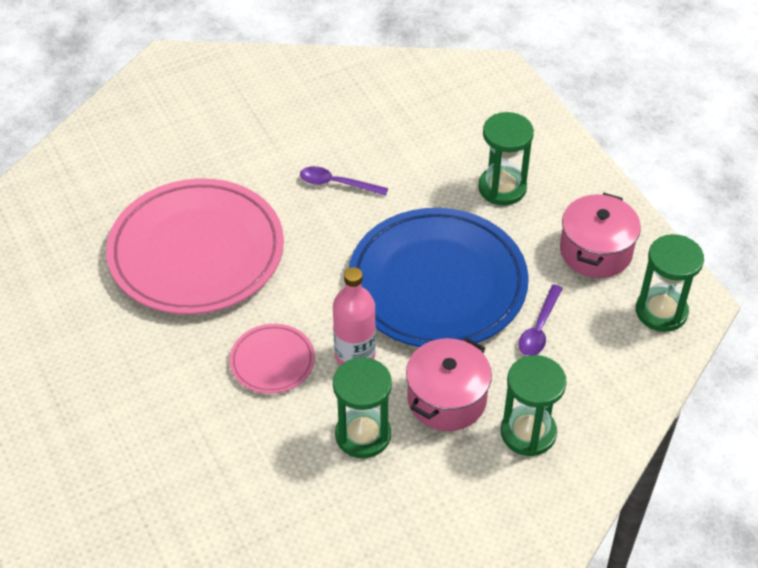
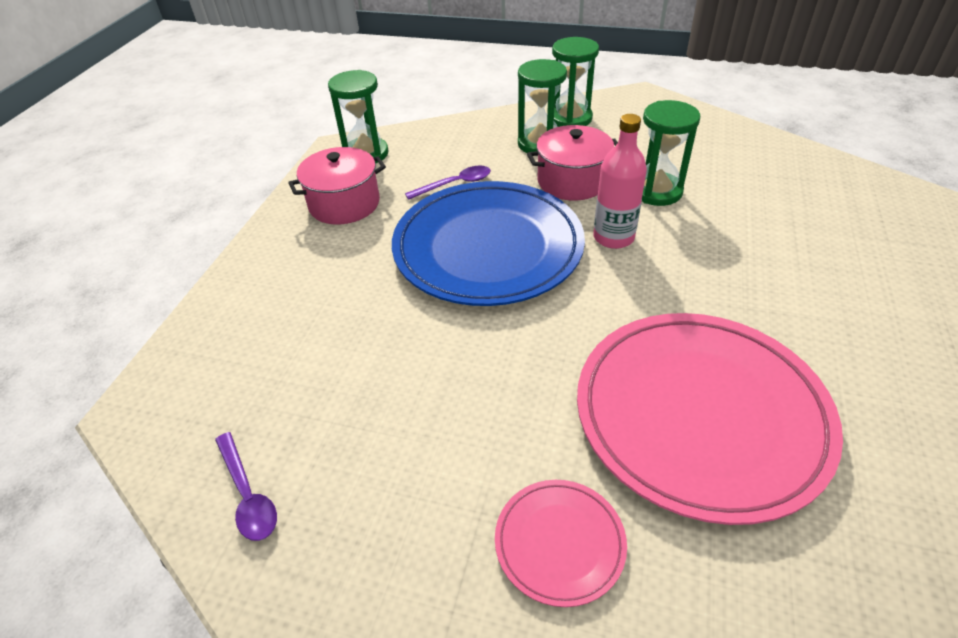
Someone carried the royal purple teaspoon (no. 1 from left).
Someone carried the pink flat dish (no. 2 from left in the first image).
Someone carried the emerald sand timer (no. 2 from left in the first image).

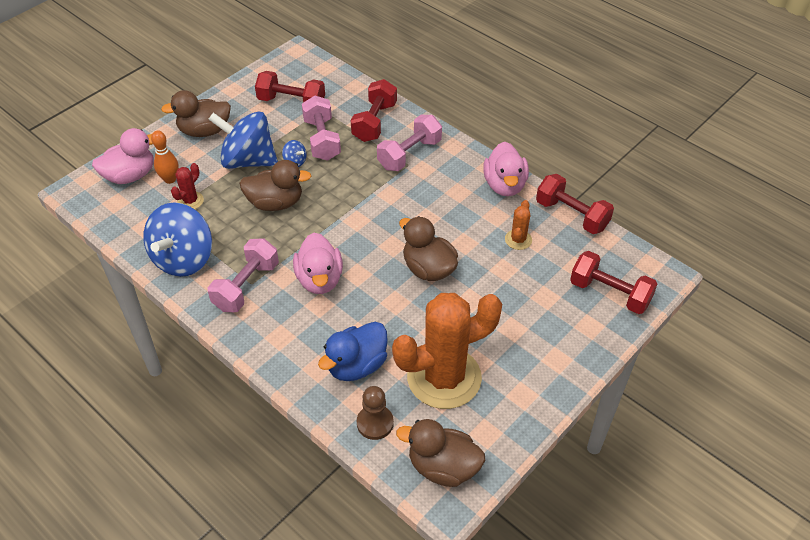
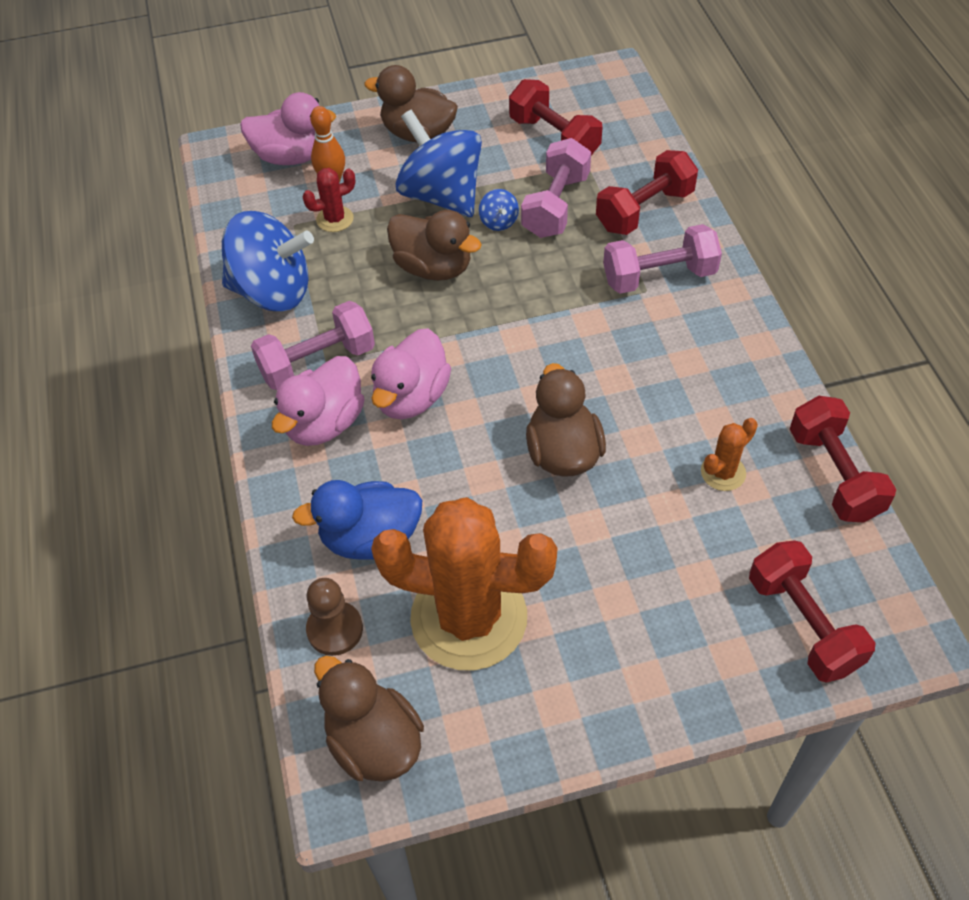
Someone rotated the royal blue spinning top (no. 1 from left) by 135 degrees counterclockwise.
Someone carried the pink duck (no. 3 from left in the first image).

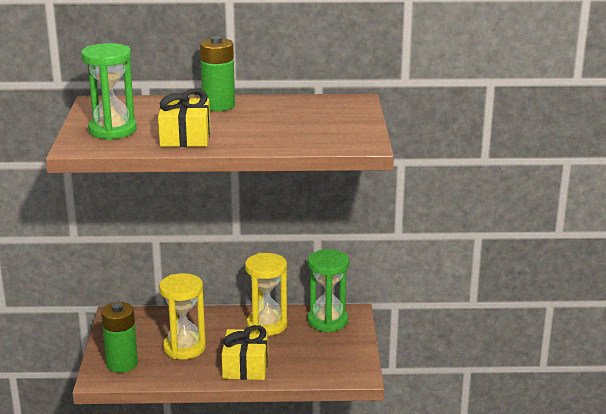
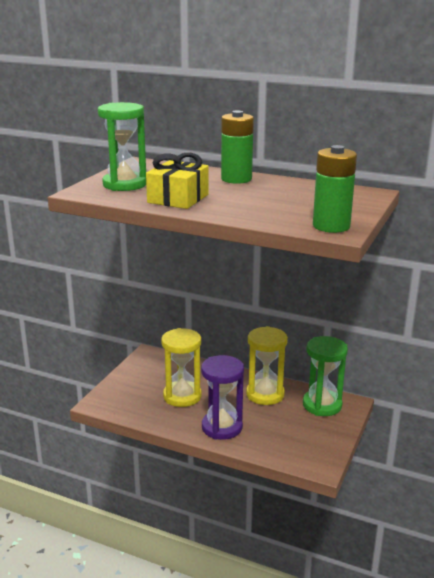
Someone swapped the bright yellow present (no. 2 from left) for the royal purple sand timer.
Someone carried the emerald AA battery (no. 1 from left in the first image).

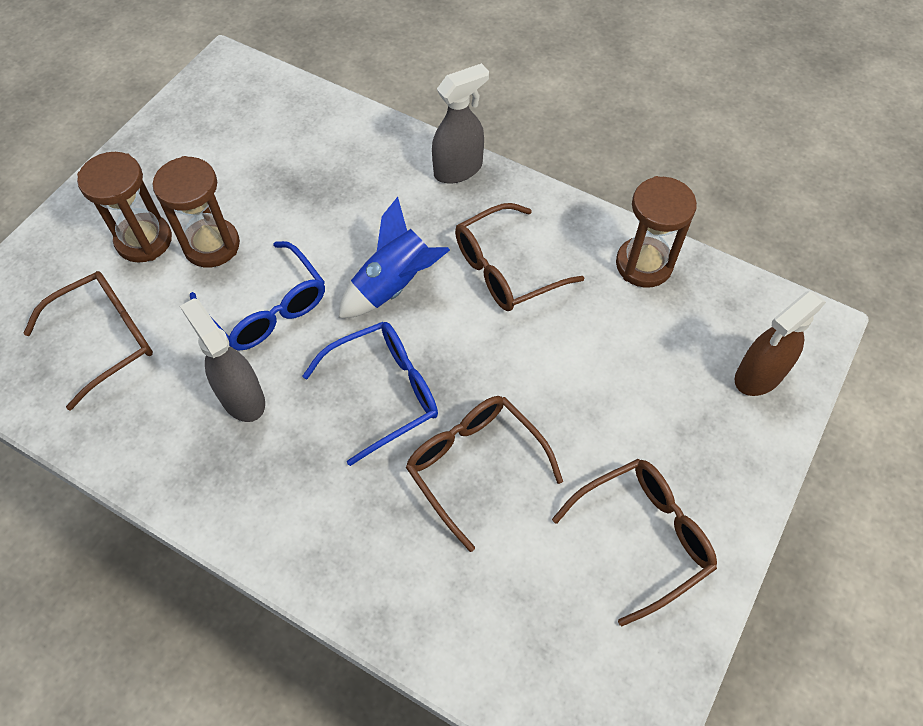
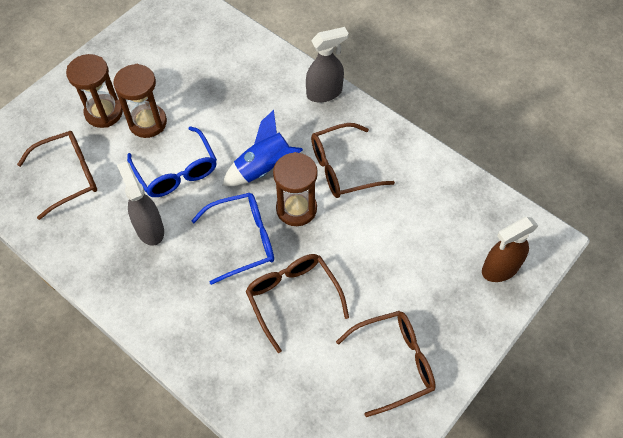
Someone carried the russet sand timer (no. 3 from left).

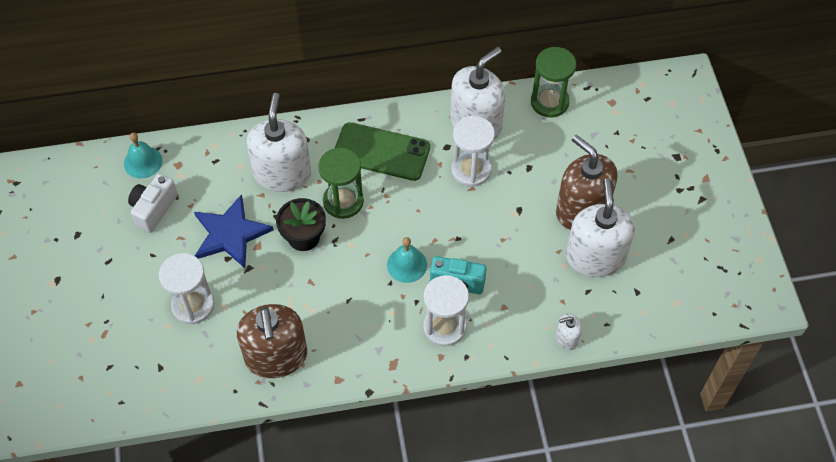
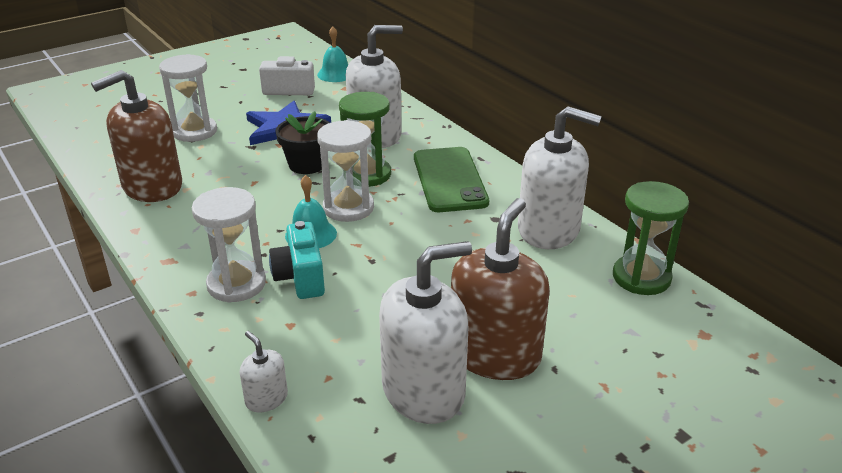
Someone carried the pure white sand timer (no. 3 from left).

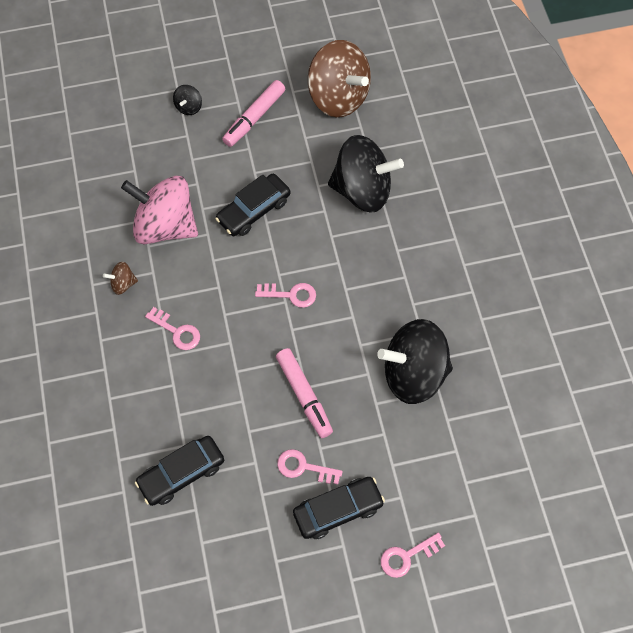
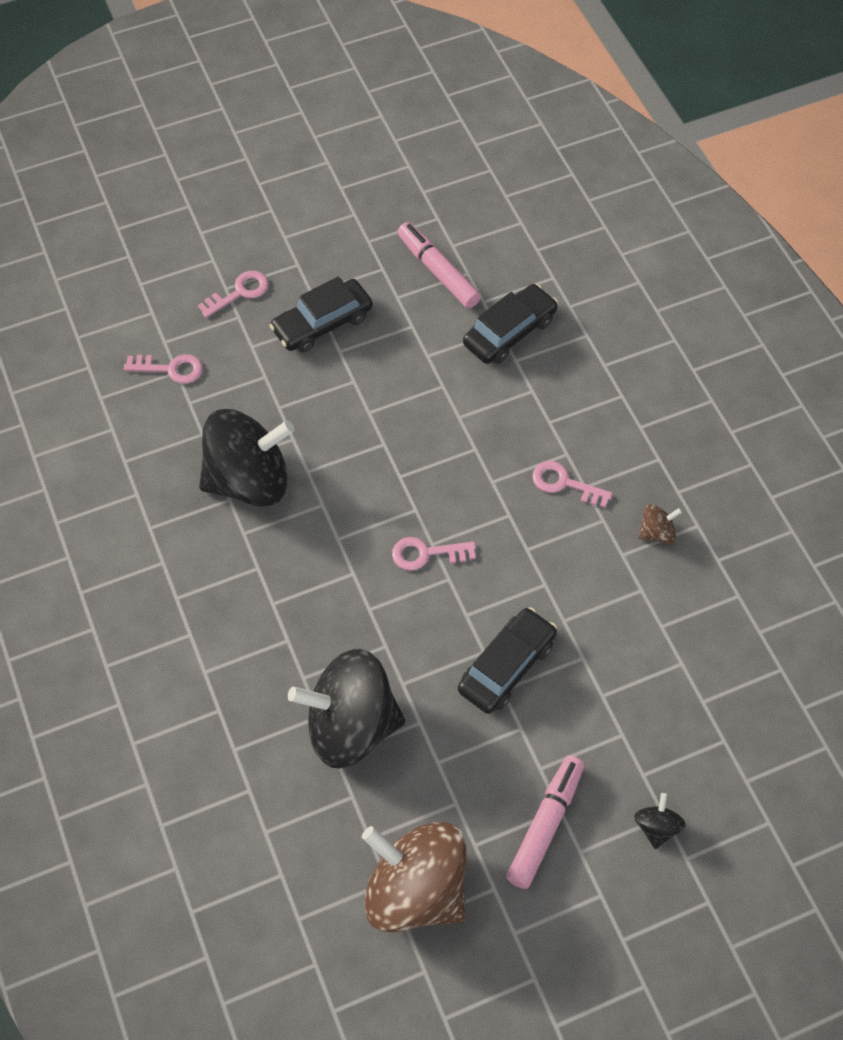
Someone carried the pink door key (no. 3 from left in the first image).
Someone carried the pink marker pen (no. 2 from left in the first image).
Someone took away the pink spinning top.

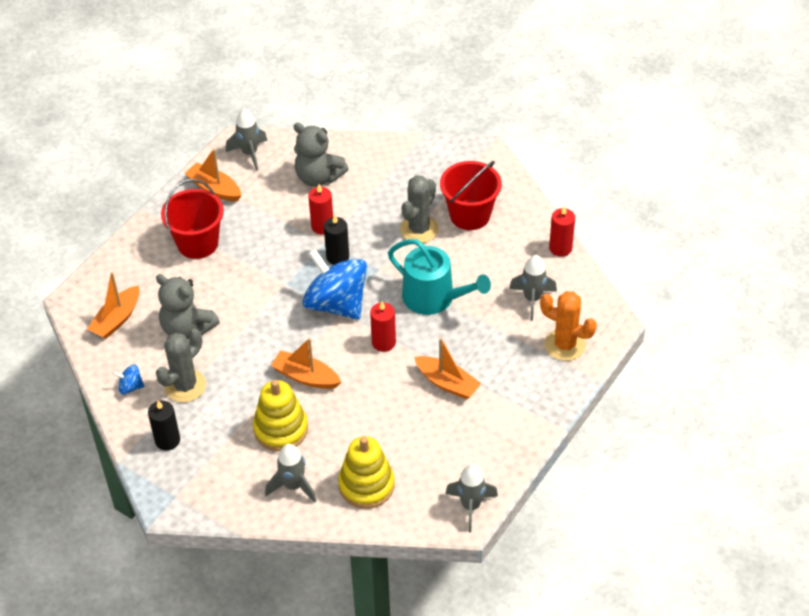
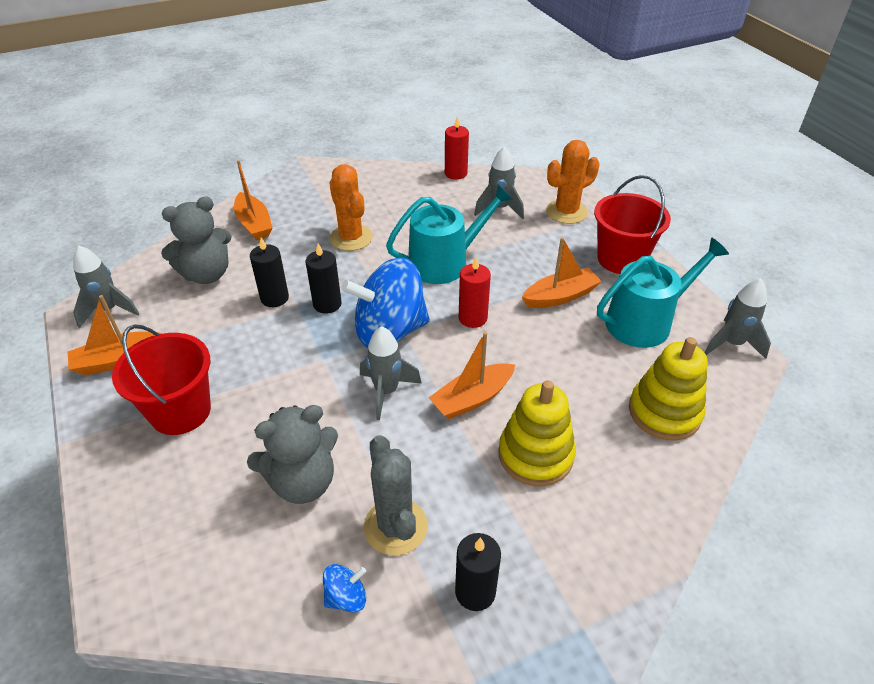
Someone carried the orange boat (no. 1 from left in the first image).
Someone repainted the red candle (no. 1 from left), which became the ebony candle (no. 1 from left).
Someone rotated the royal blue spinning top (no. 1 from left) by 150 degrees counterclockwise.
Someone repainted the grey saguaro cactus (no. 2 from left), which became the orange saguaro cactus (no. 1 from left).
Someone carried the grey rocket (no. 2 from left).
Someone carried the red bucket (no. 2 from left).
Someone put down the turquoise watering pot (no. 2 from left).

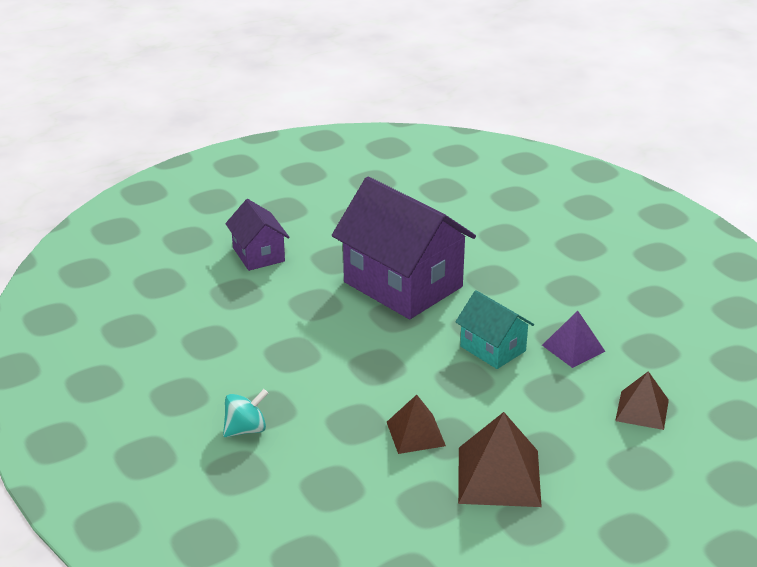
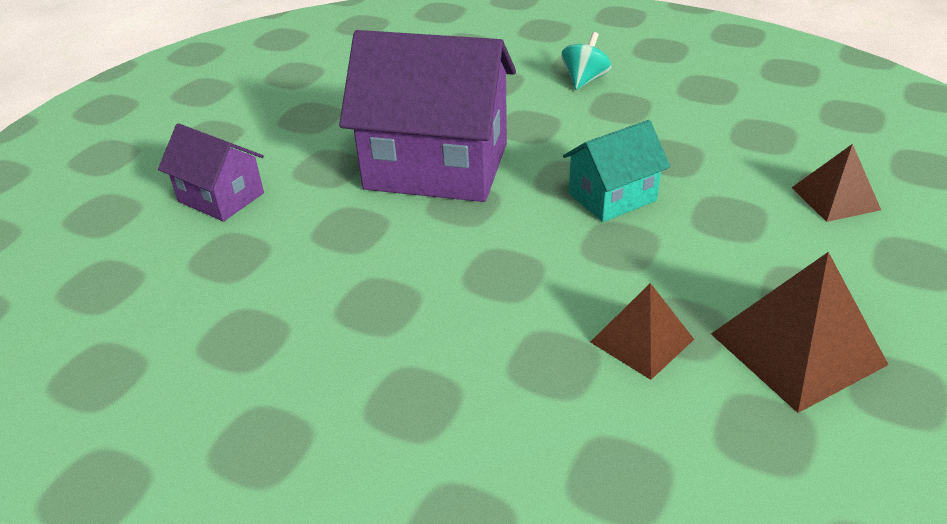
Someone carried the turquoise spinning top.
Someone rotated the turquoise toy house by 45 degrees counterclockwise.
Someone took away the royal purple pyramid.

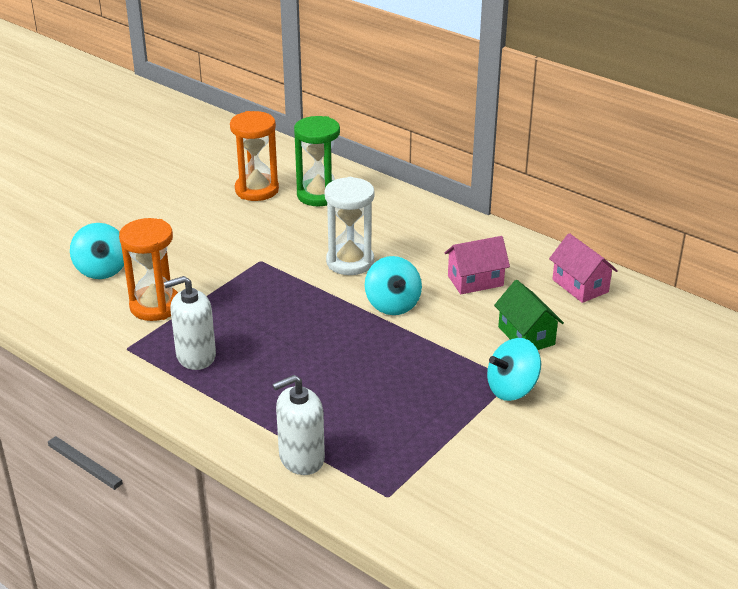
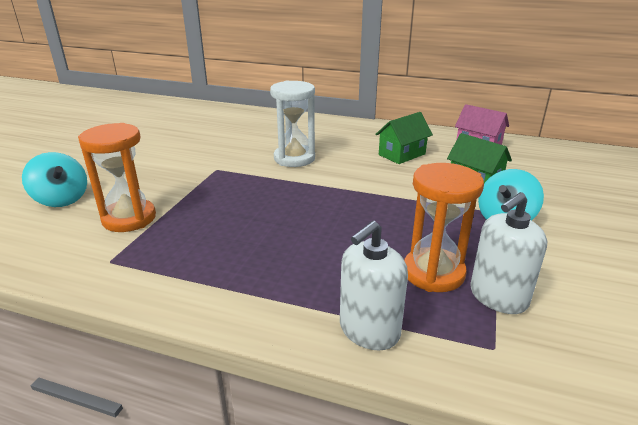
Someone repainted the pink toy house (no. 1 from left), which became the emerald toy house (no. 1 from left).
Someone carried the orange sand timer (no. 2 from left).
Someone carried the pure white soap pump (no. 1 from left in the first image).
Someone took away the emerald sand timer.
Someone took away the turquoise spinning top (no. 2 from left).

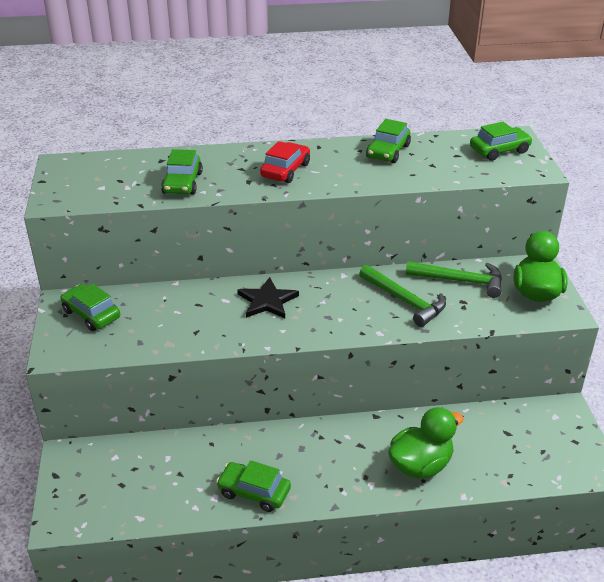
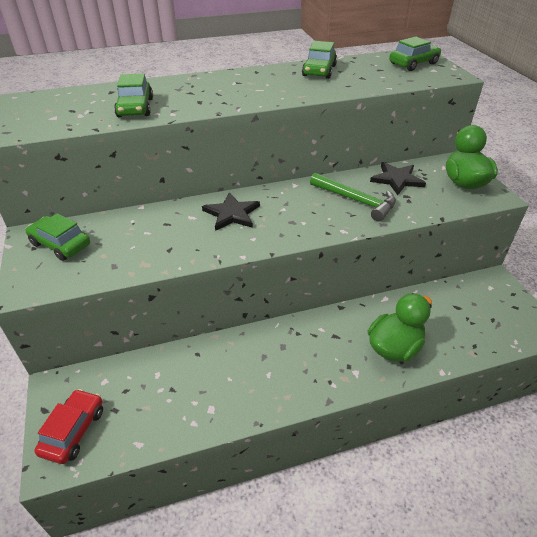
Someone carried the red car.
Someone swapped the emerald claw hammer (no. 2 from left) for the ebony five-pointed star (no. 2 from left).
Someone took away the emerald car (no. 3 from left).

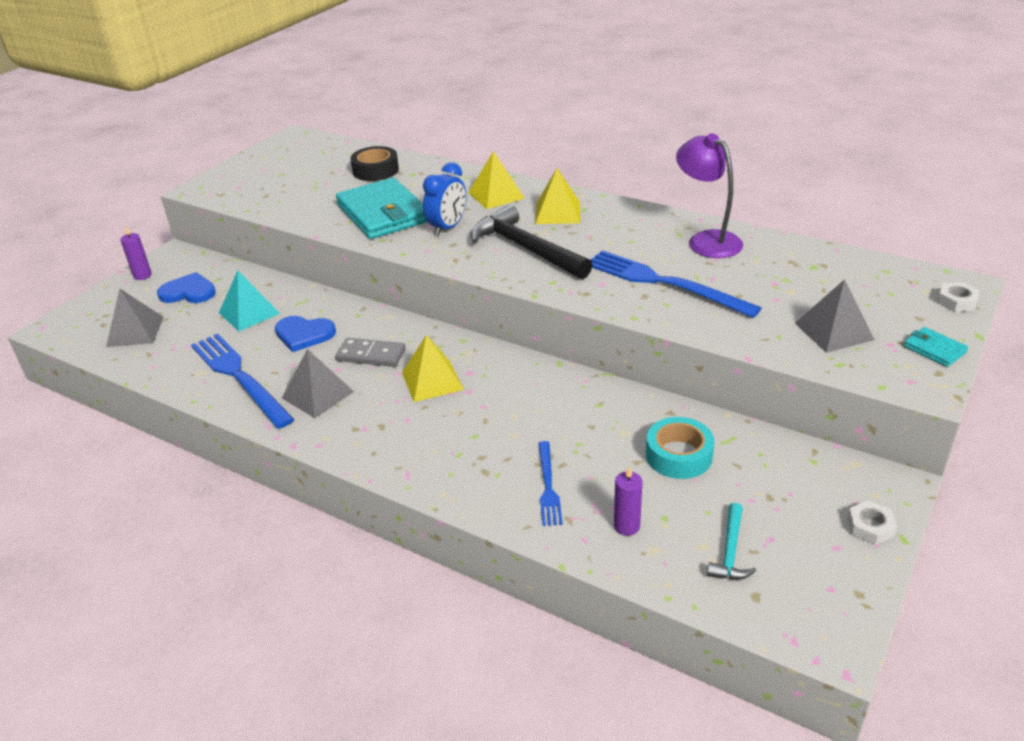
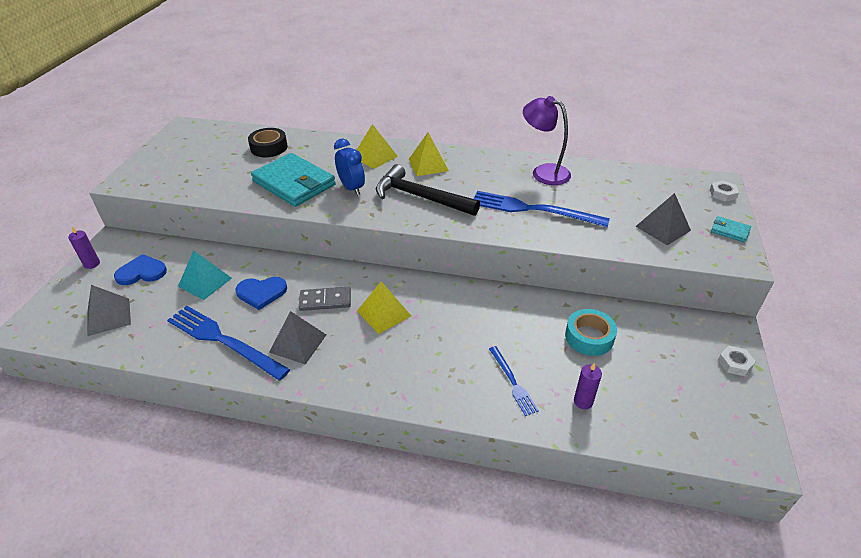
Someone rotated the royal blue bedside clock by 45 degrees counterclockwise.
Someone took away the turquoise claw hammer.

